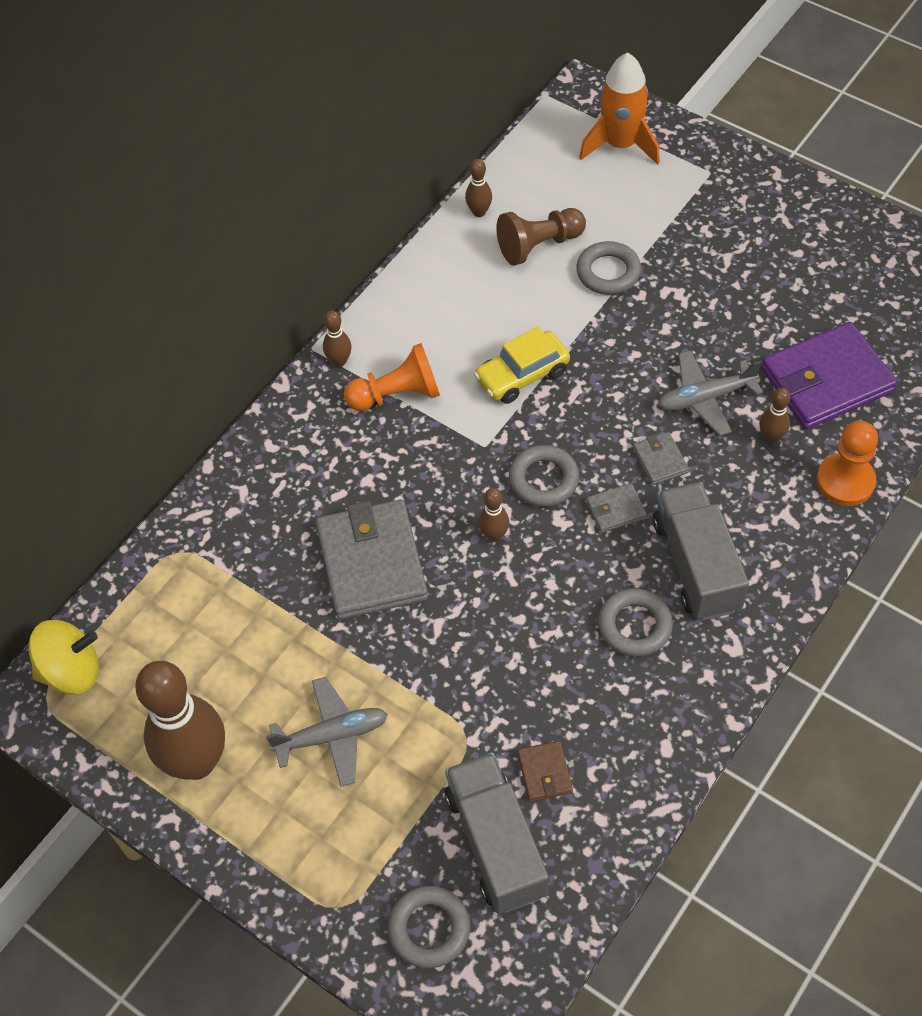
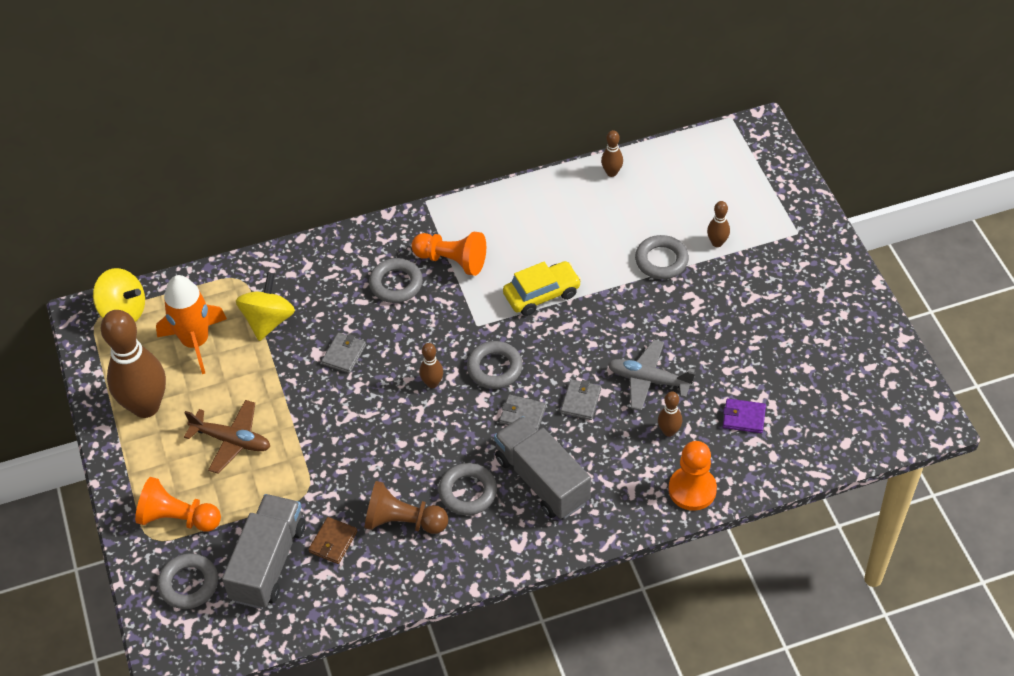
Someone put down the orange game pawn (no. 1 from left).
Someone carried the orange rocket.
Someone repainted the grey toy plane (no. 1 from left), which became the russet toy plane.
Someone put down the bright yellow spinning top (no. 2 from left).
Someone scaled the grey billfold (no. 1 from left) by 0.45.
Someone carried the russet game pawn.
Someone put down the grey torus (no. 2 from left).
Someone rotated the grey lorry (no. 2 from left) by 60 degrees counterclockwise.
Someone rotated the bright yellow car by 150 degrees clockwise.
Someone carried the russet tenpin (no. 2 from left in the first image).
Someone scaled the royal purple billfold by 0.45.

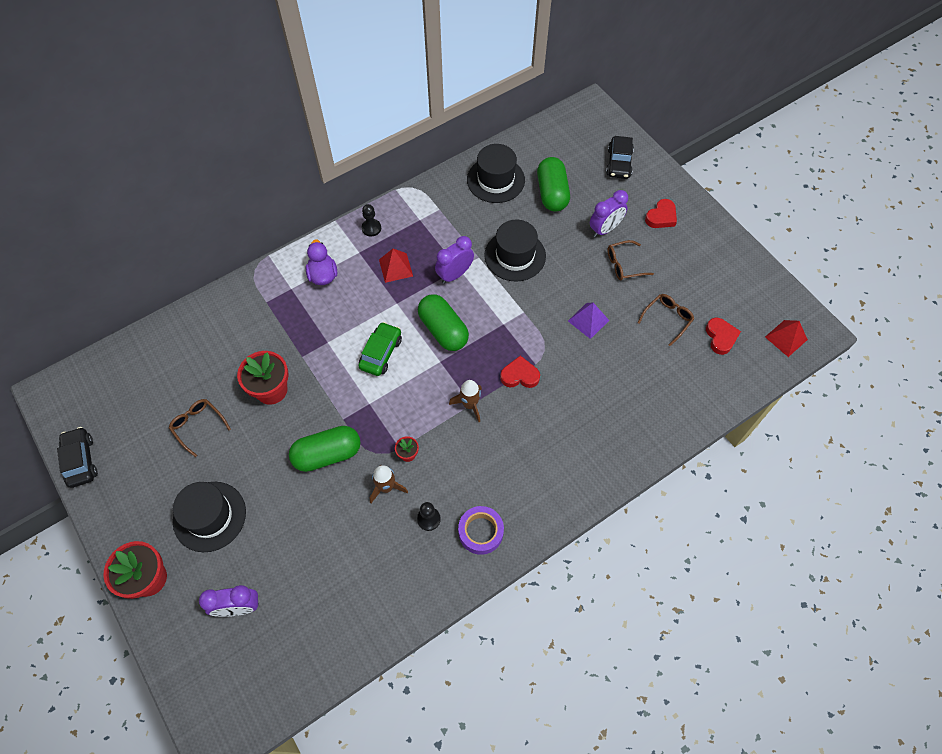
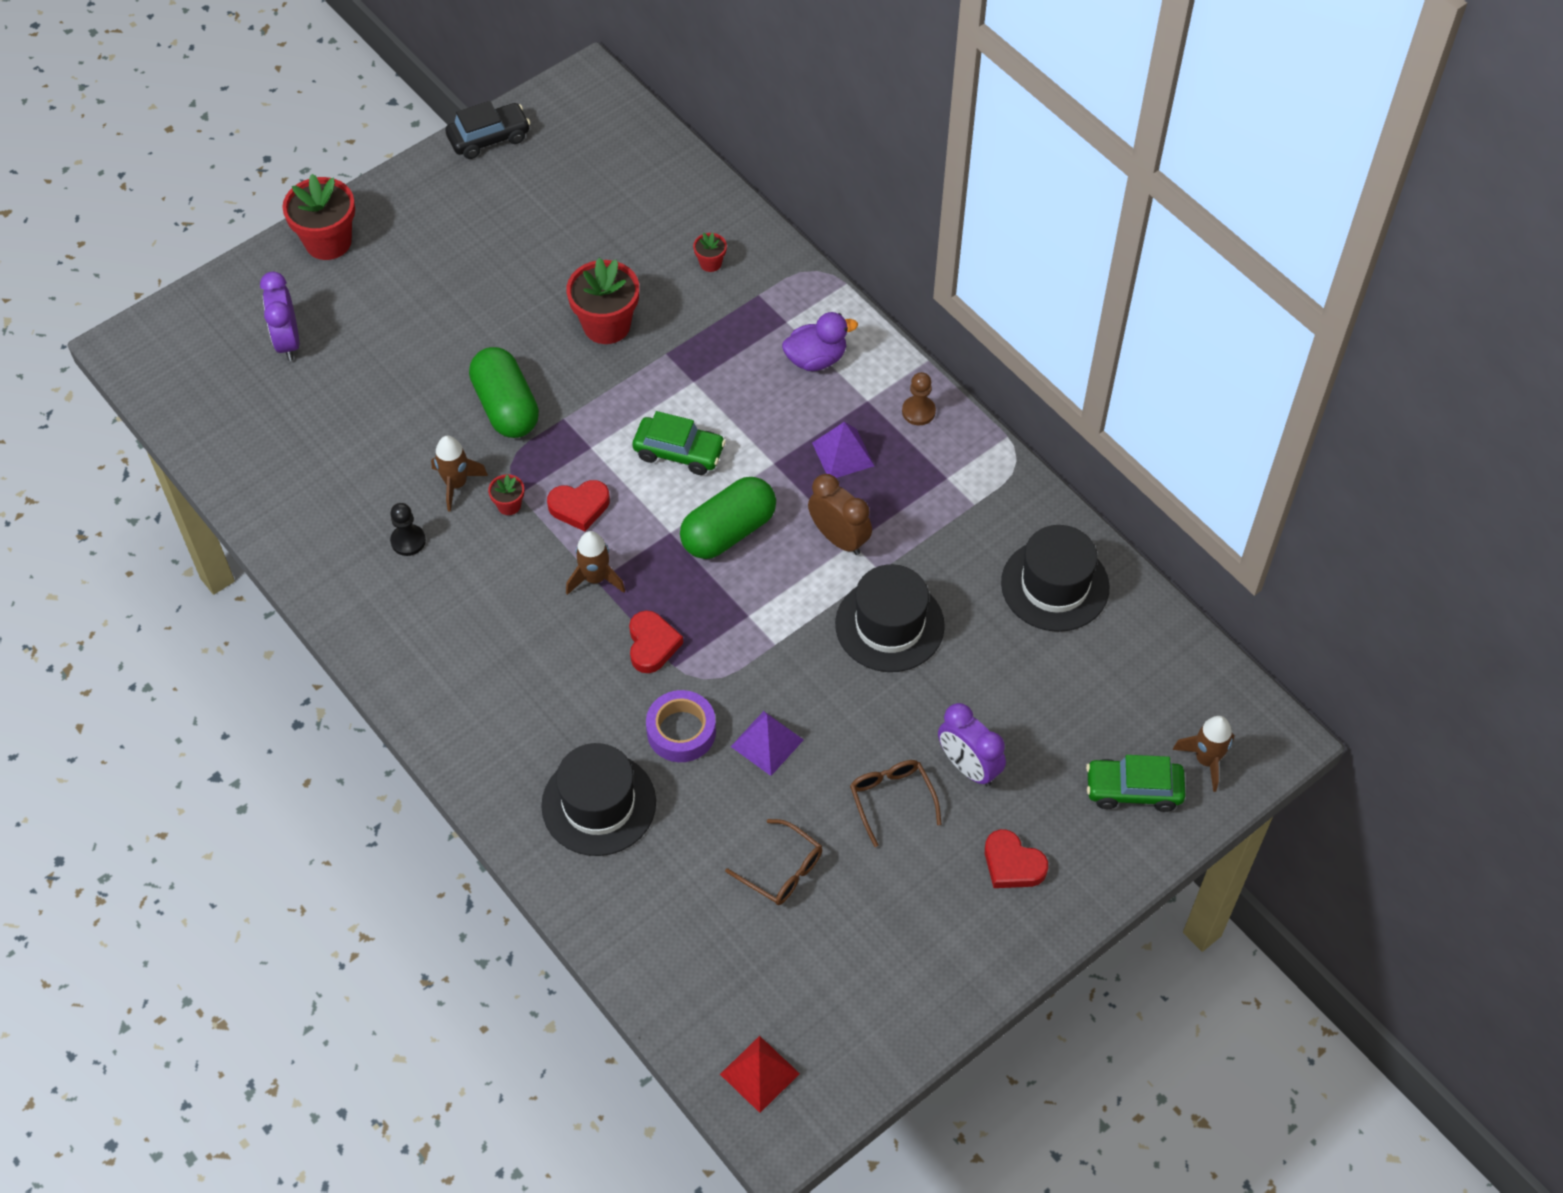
Someone carried the ebony hat (no. 1 from left).
Someone carried the red love heart (no. 3 from left in the first image).
Someone carried the royal purple roll of tape.
Someone put down the red flower pot (no. 4 from left).
Someone repainted the royal purple bedside clock (no. 2 from left), which became the russet bedside clock.
Someone repainted the red pyramid (no. 1 from left), which became the royal purple pyramid (no. 2 from left).
Someone repainted the ebony game pawn (no. 1 from left), which became the russet game pawn.
Someone repainted the ebony car (no. 2 from left), which became the emerald car (no. 2 from left).
Someone put down the russet rocket (no. 3 from left).
Someone took away the russet eyeglasses (no. 1 from left).
Someone took away the emerald pill (no. 3 from left).

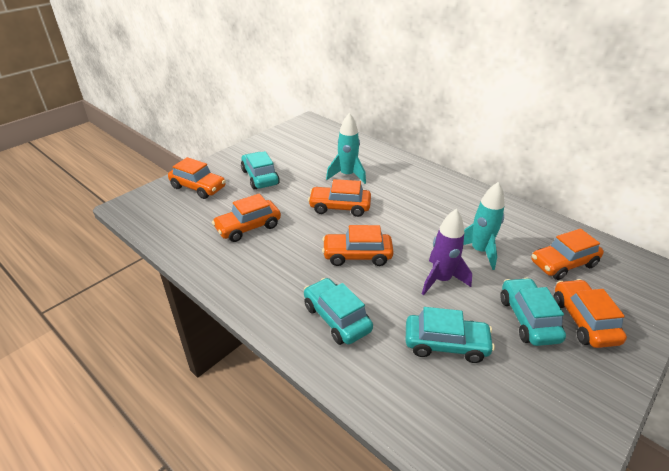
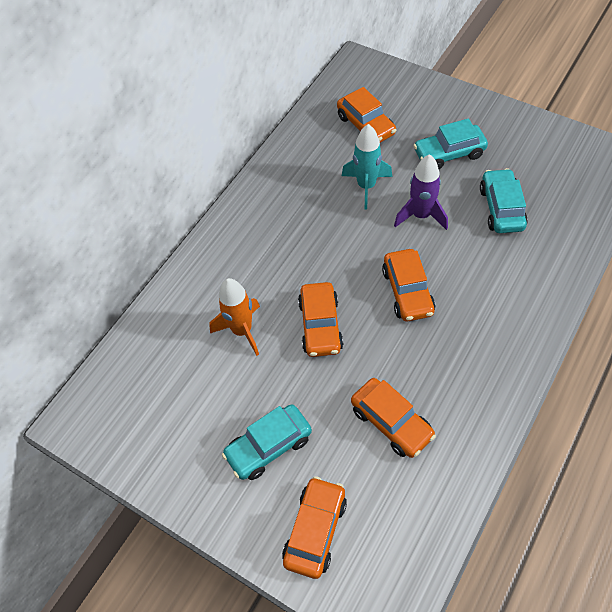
Someone repainted the turquoise rocket (no. 1 from left), which became the orange rocket.
Someone took away the turquoise car (no. 2 from left).
Someone took away the orange car (no. 6 from left).

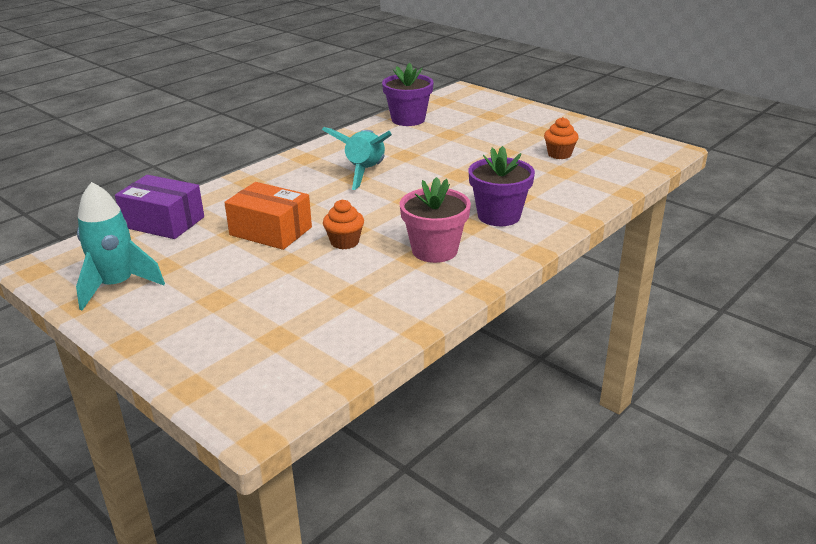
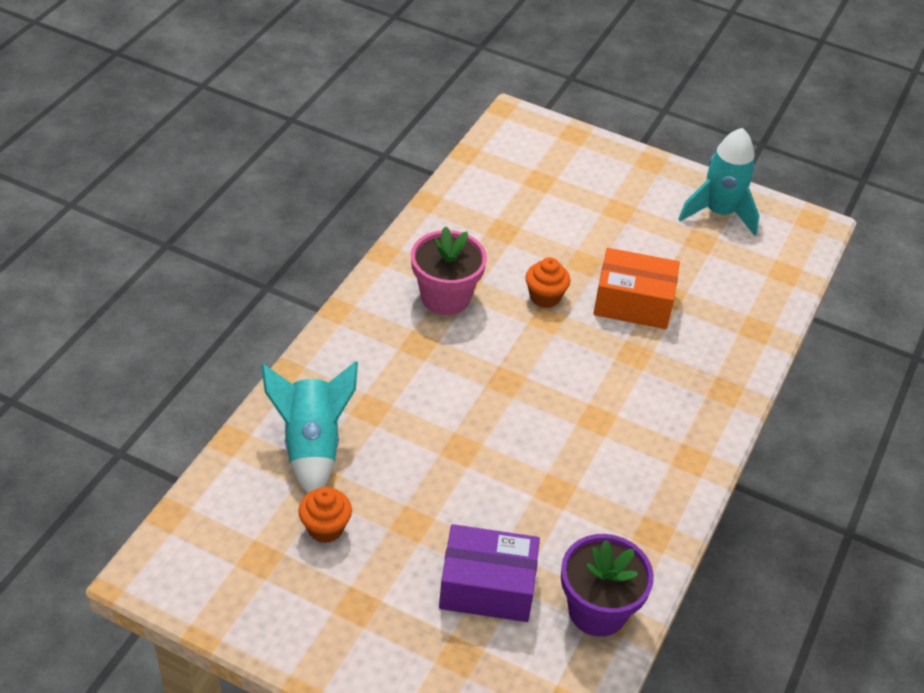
Someone carried the turquoise rocket (no. 2 from left in the first image).
Someone carried the royal purple parcel.
Someone took away the royal purple flower pot (no. 2 from left).

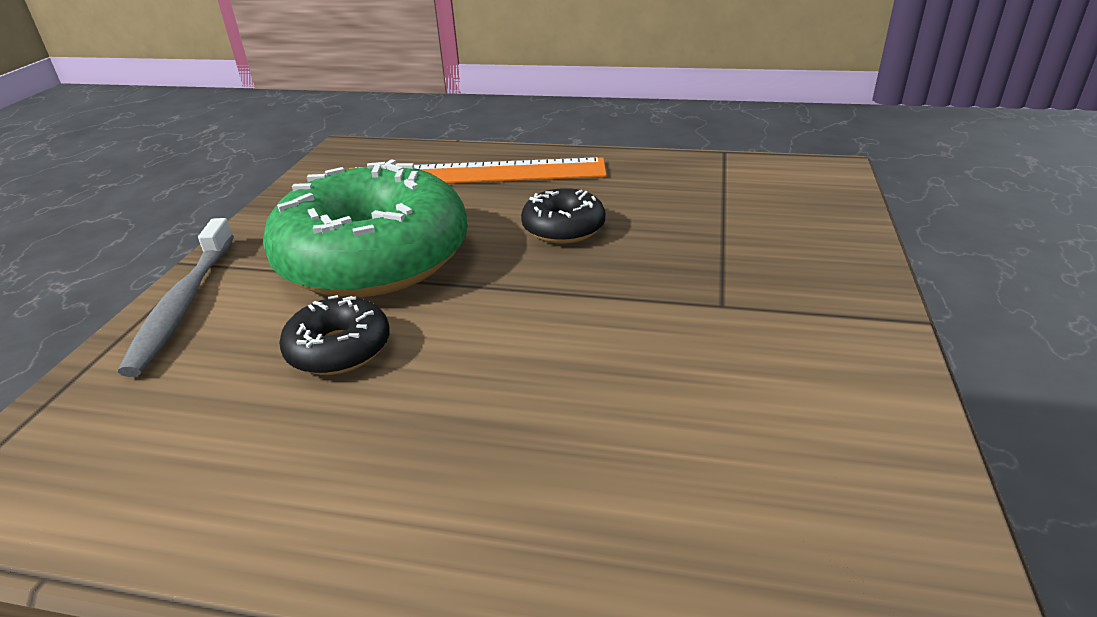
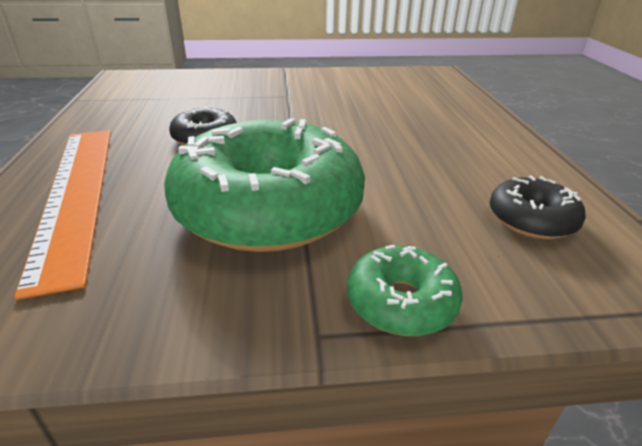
Someone swapped the grey toothbrush for the emerald doughnut (no. 2 from left).
Someone carried the ebony doughnut (no. 1 from left in the first image).

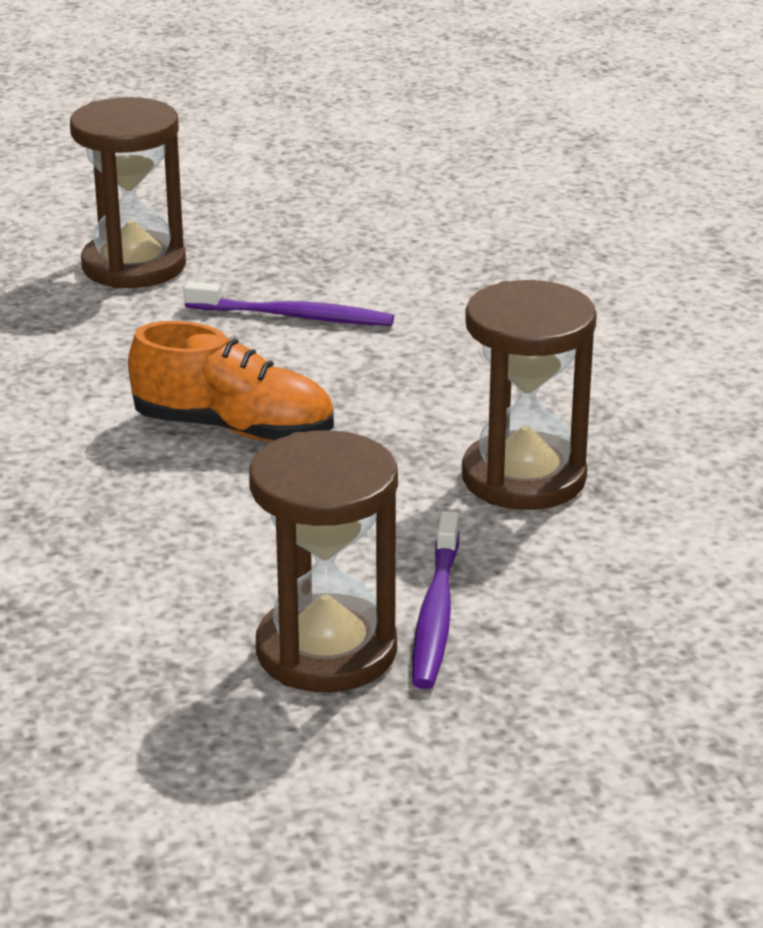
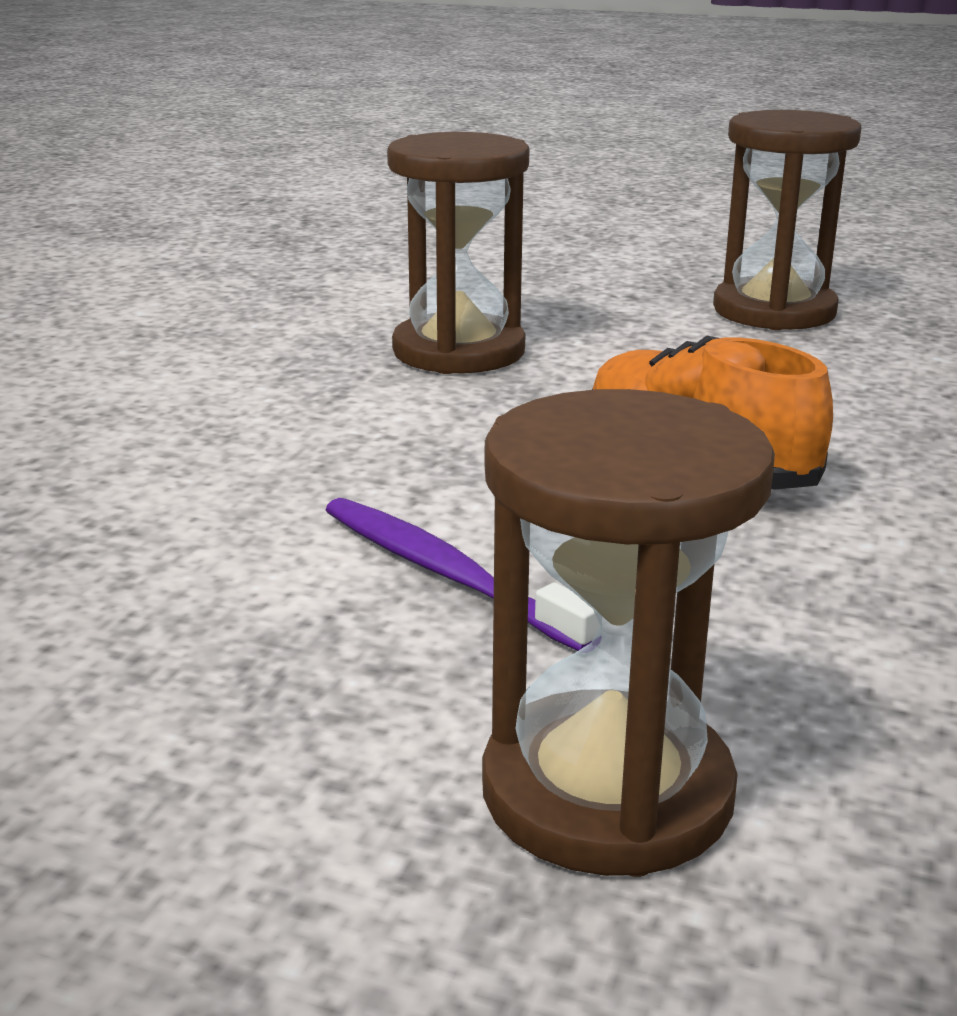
Someone took away the royal purple toothbrush (no. 2 from left).

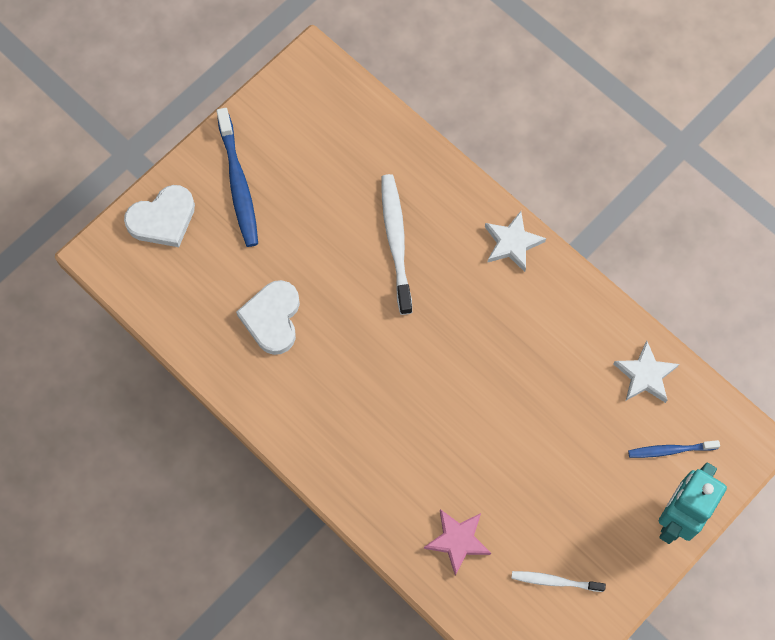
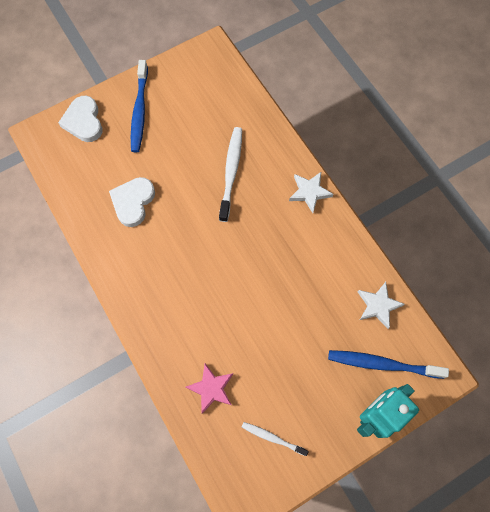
Someone rotated the pure white love heart (no. 1 from left) by 90 degrees clockwise.
Someone scaled the royal blue toothbrush (no. 2 from left) by 1.74.

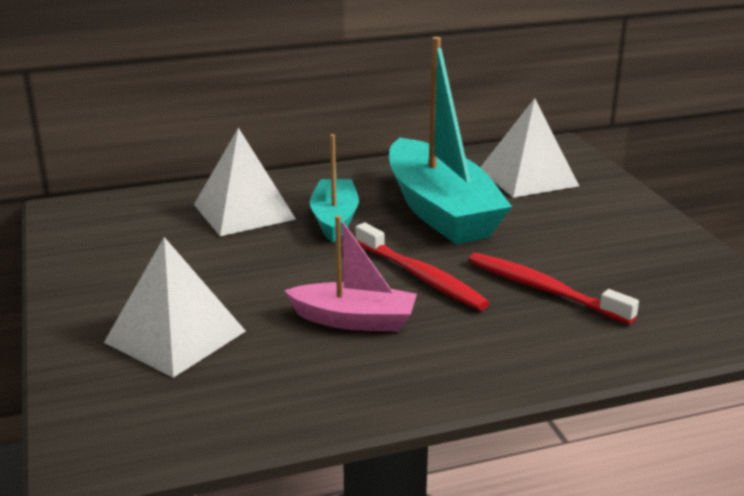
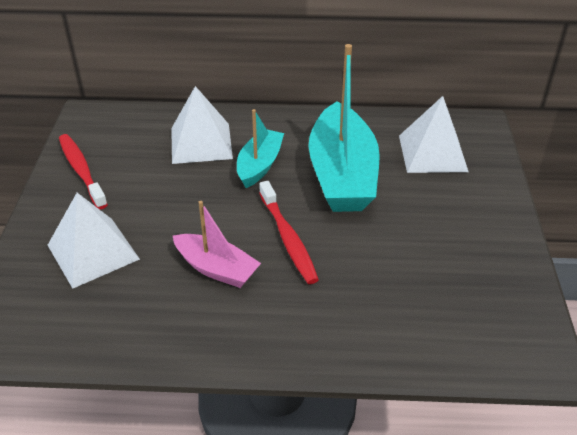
Someone carried the red toothbrush (no. 2 from left in the first image).

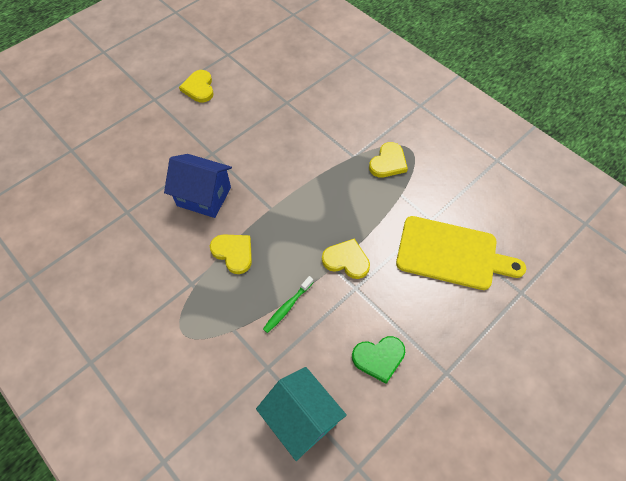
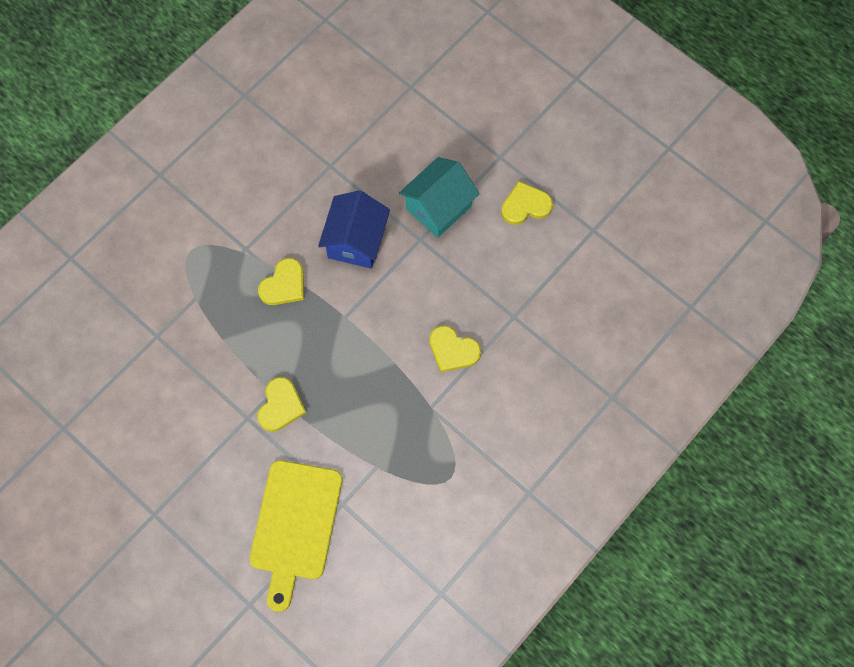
Someone carried the turquoise toy house.
Someone carried the bright yellow love heart (no. 4 from left in the first image).
Someone took away the emerald toothbrush.
Someone took away the emerald love heart.

